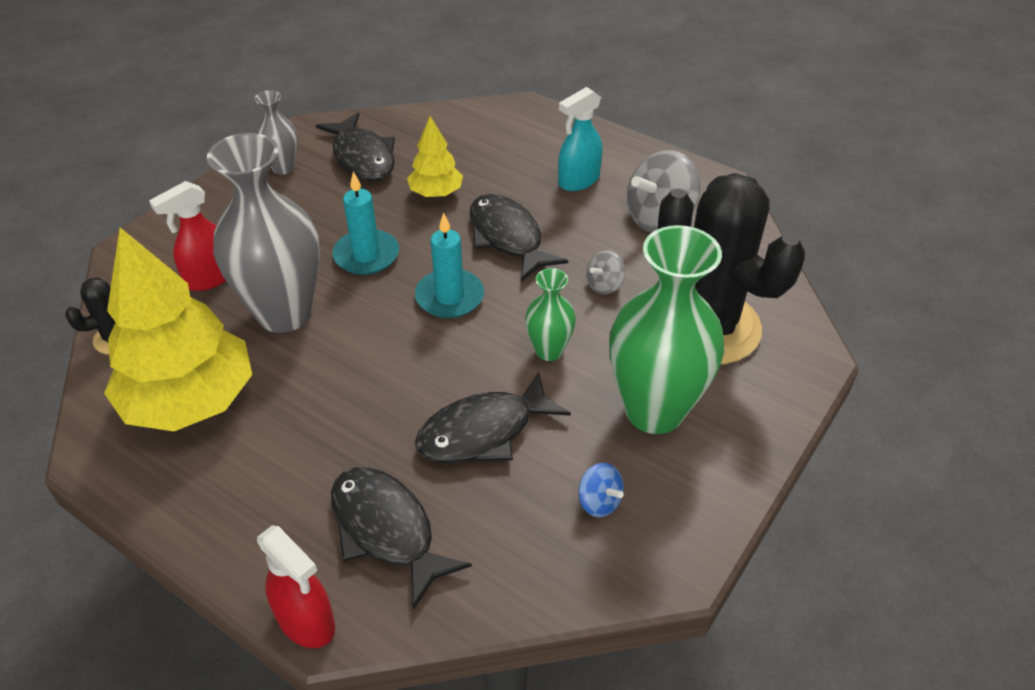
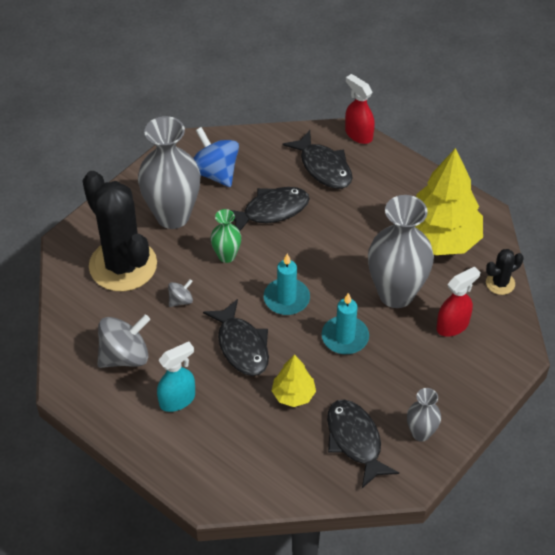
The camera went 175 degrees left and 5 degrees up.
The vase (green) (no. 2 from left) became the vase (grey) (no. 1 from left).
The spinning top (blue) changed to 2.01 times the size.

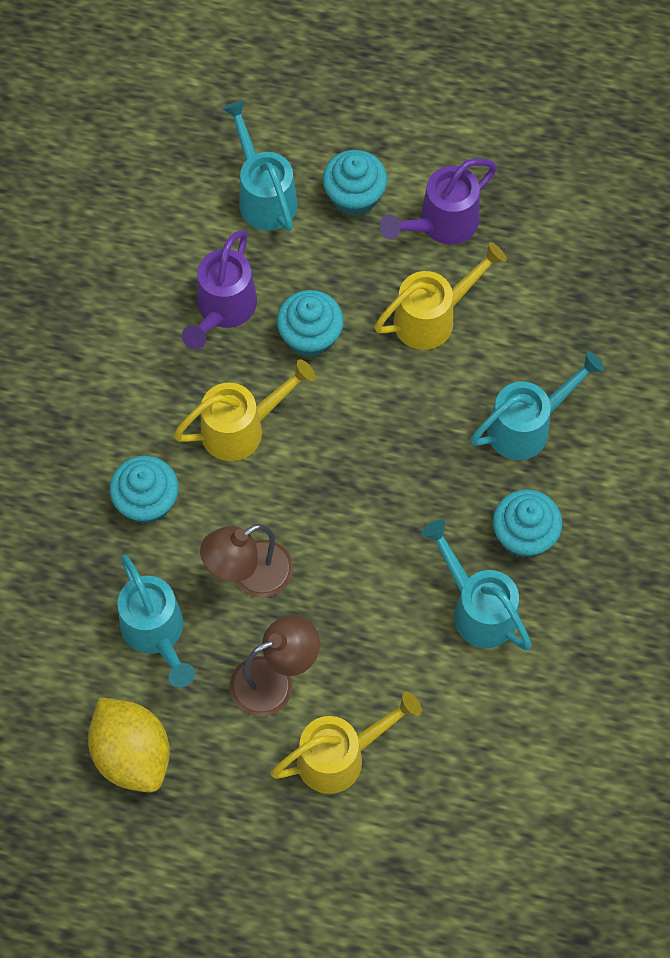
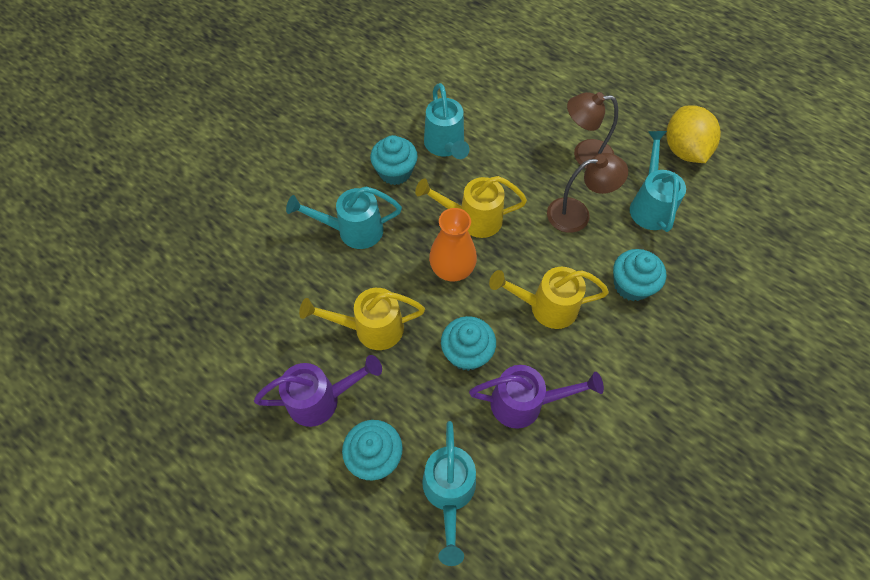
The camera went 155 degrees left and 5 degrees down.
The watering can (yellow) (no. 2 from left) moved.
The vase (orange) appeared.
The watering can (purple) (no. 1 from left in the first image) turned 45 degrees clockwise.

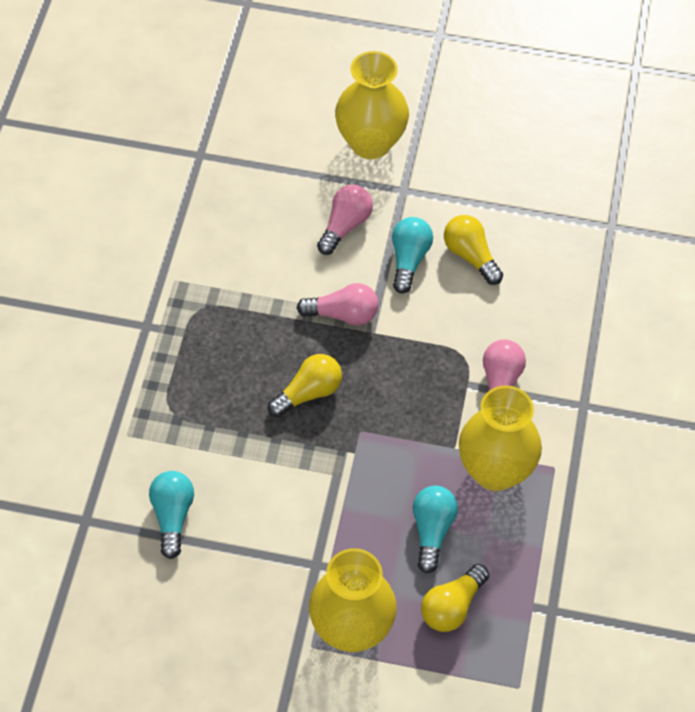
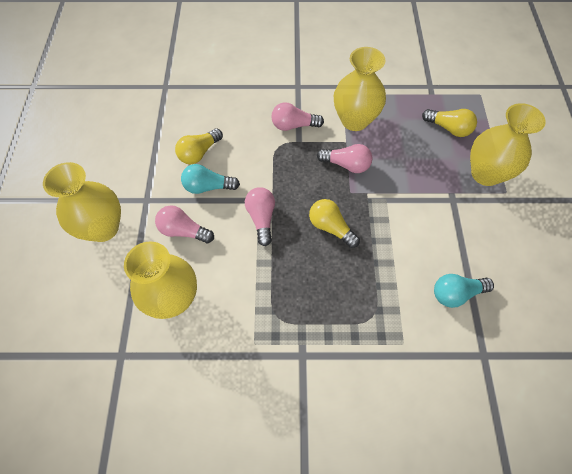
The camera went 100 degrees left and 5 degrees up.
The vase (yellow) (no. 2 from left) appeared.
The light bulb (pink) (no. 4 from left) appeared.
The light bulb (turquoise) (no. 3 from left) disappeared.

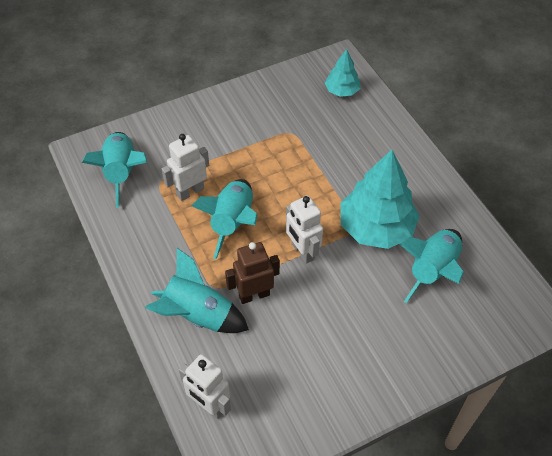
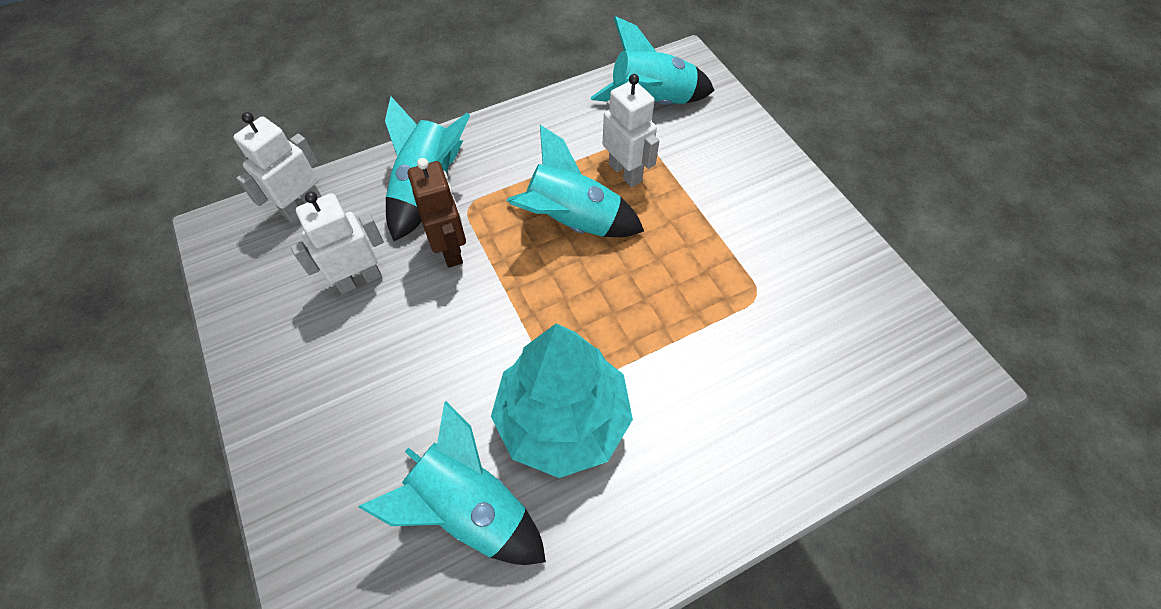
The camera went 90 degrees right and 5 degrees up.
The robot (white) (no. 3 from left in the first image) moved.
The tree (turquoise) (no. 1 from left) disappeared.

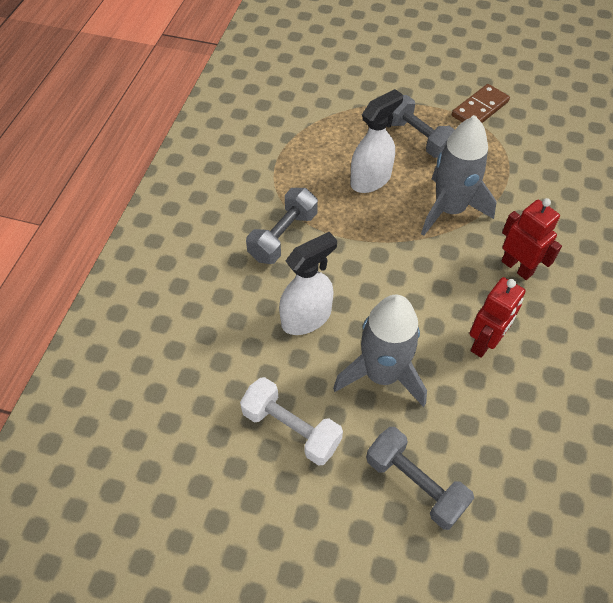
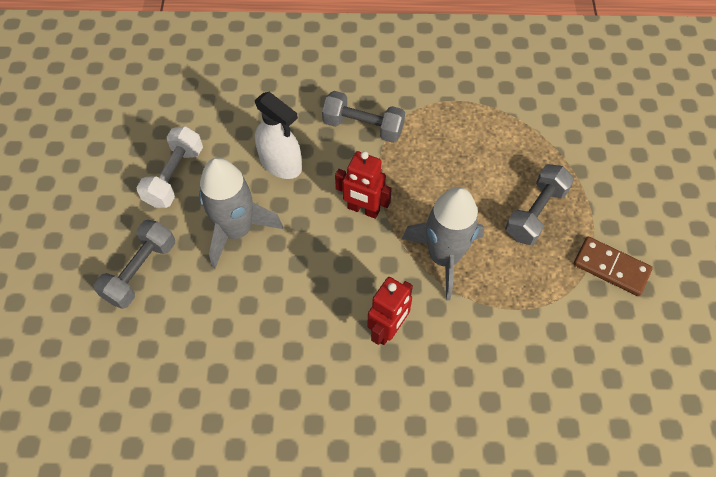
The camera went 75 degrees right and 5 degrees up.
The robot (red) (no. 1 from left) moved.
The spray bottle (white) (no. 2 from left) disappeared.

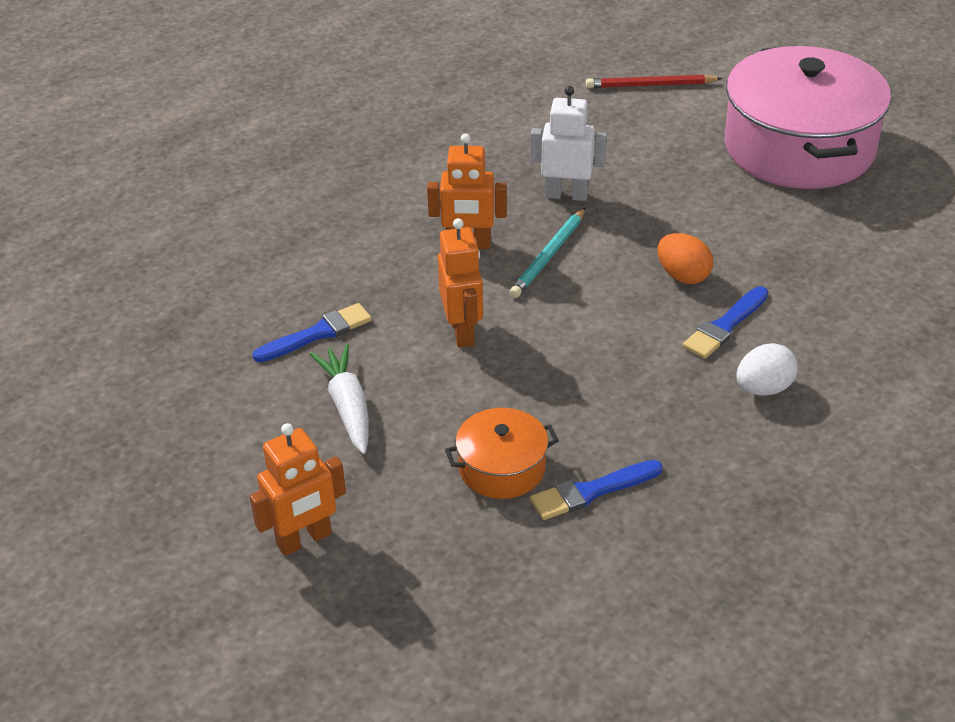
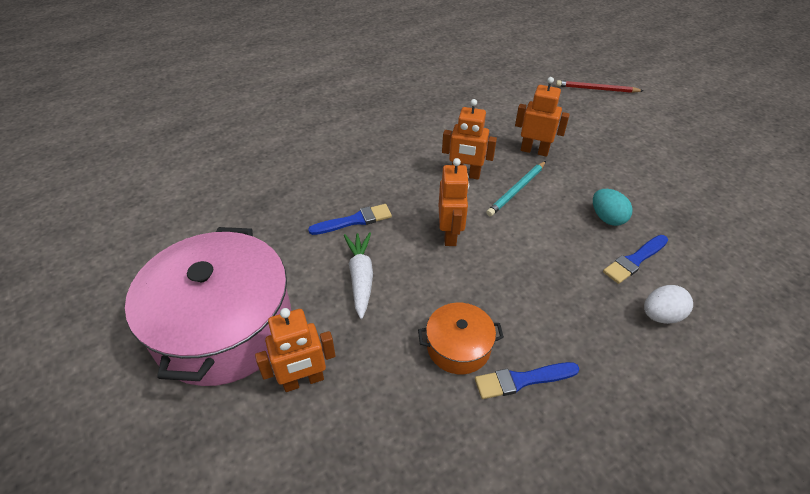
The camera went 10 degrees right and 5 degrees up.
The pot (pink) moved.
The robot (white) became the robot (orange) (no. 4 from left).
The egg (orange) became the egg (turquoise).

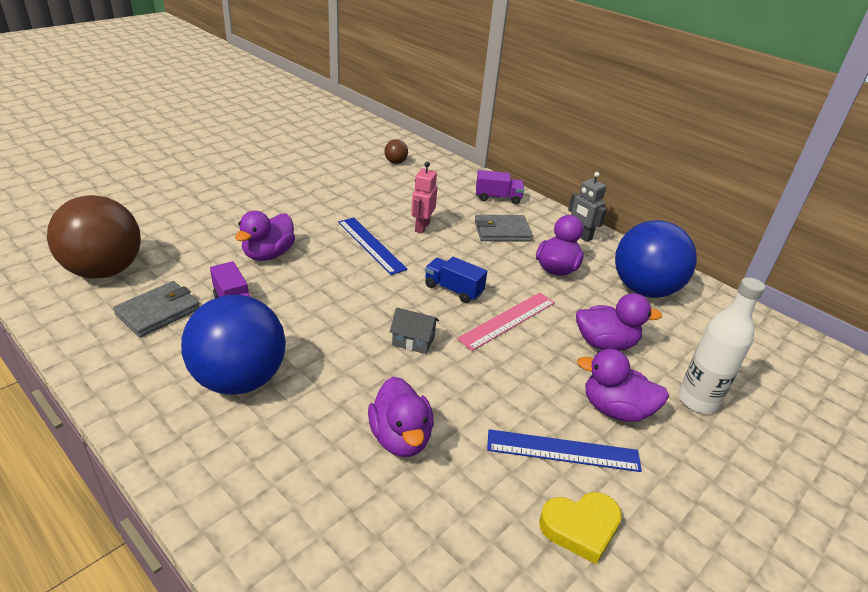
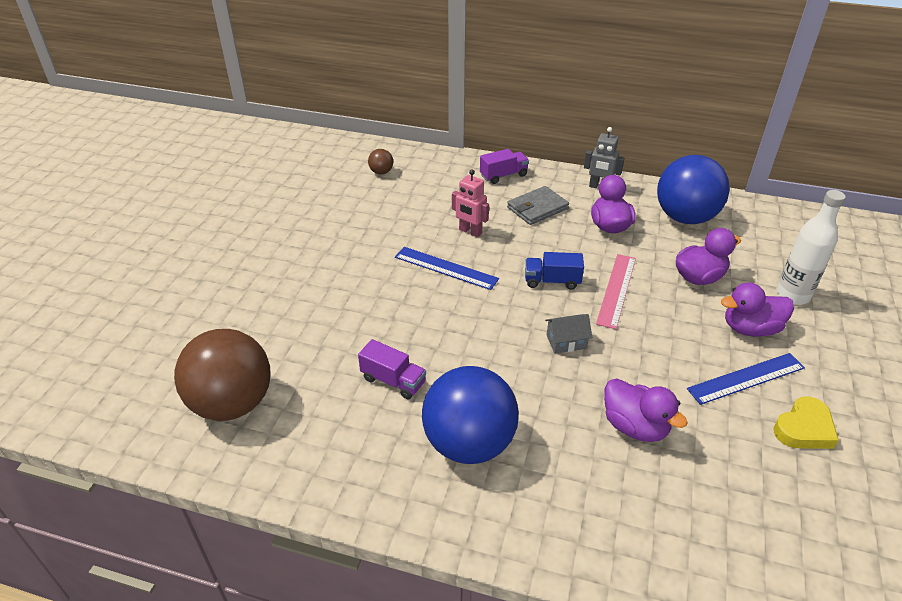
The camera went 25 degrees left and 5 degrees up.
The robot (pink) turned 45 degrees counterclockwise.
The wallet (grey) (no. 1 from left) disappeared.
The duck (purple) (no. 1 from left) disappeared.

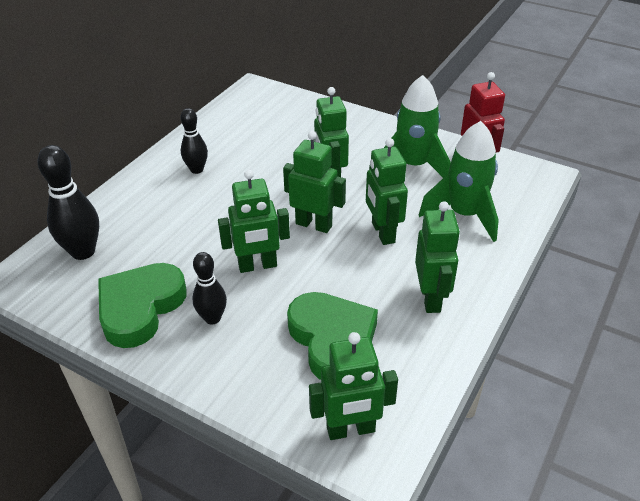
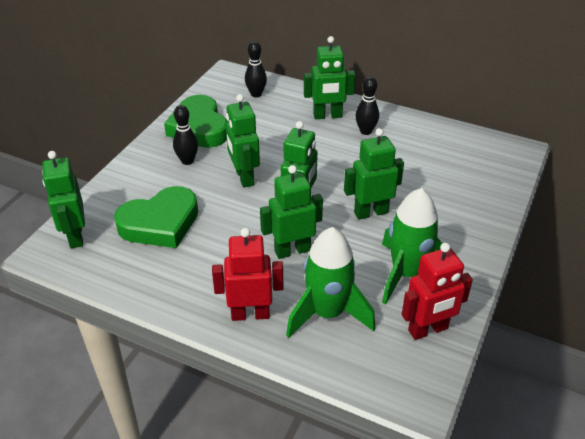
The camera went 85 degrees right and 0 degrees up.
The heart (green) (no. 1 from left in the first image) turned 135 degrees counterclockwise.
The robot (red) (no. 1 from left) appeared.
The bowling pin (black) (no. 1 from left in the first image) changed to 0.63 times the size.
The robot (green) (no. 6 from left in the first image) moved.

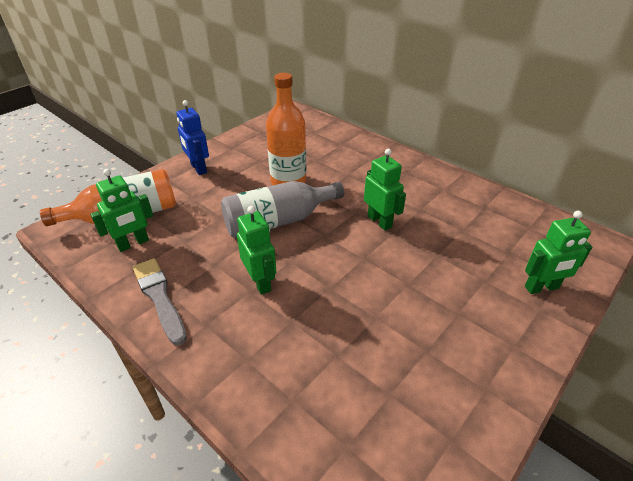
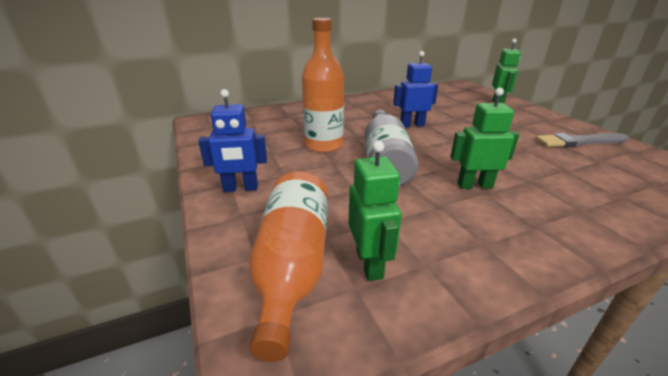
The camera went 65 degrees left and 10 degrees down.
The robot (green) (no. 3 from left) became the robot (blue) (no. 2 from left).
The brush (grey) moved.

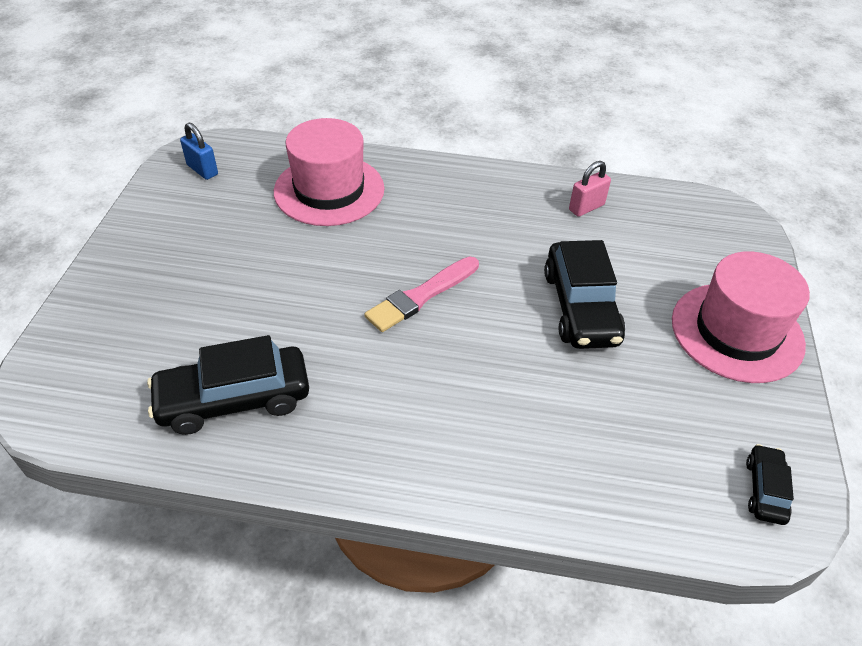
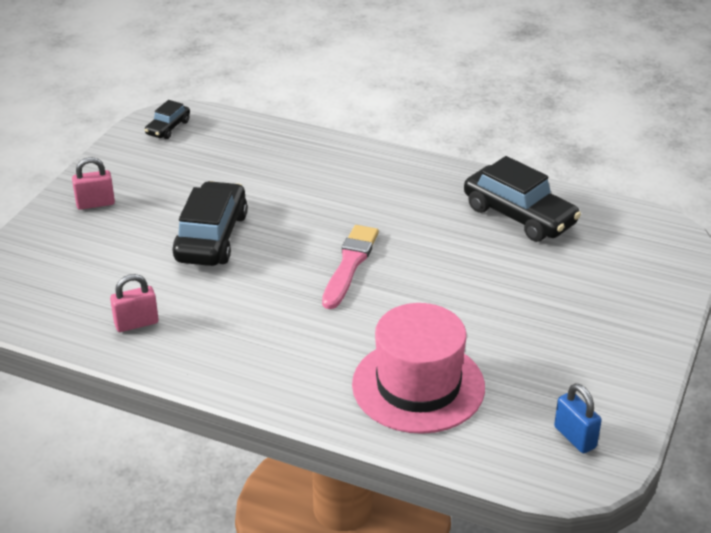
The camera went 165 degrees left and 10 degrees down.
The hat (pink) (no. 2 from left) was replaced by the padlock (pink) (no. 1 from left).
The brush (pink) turned 45 degrees counterclockwise.
The car (black) (no. 1 from left in the first image) turned 45 degrees clockwise.

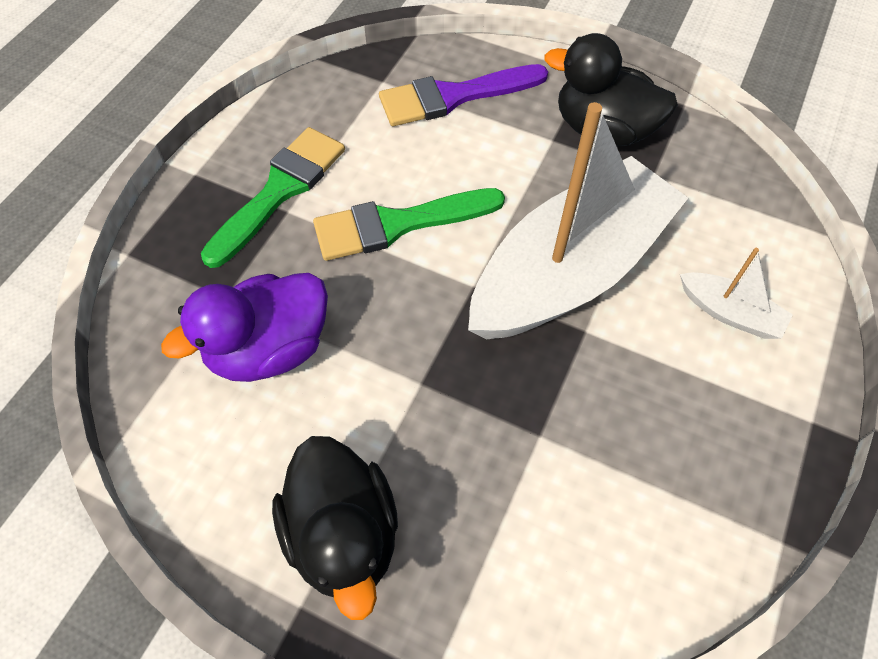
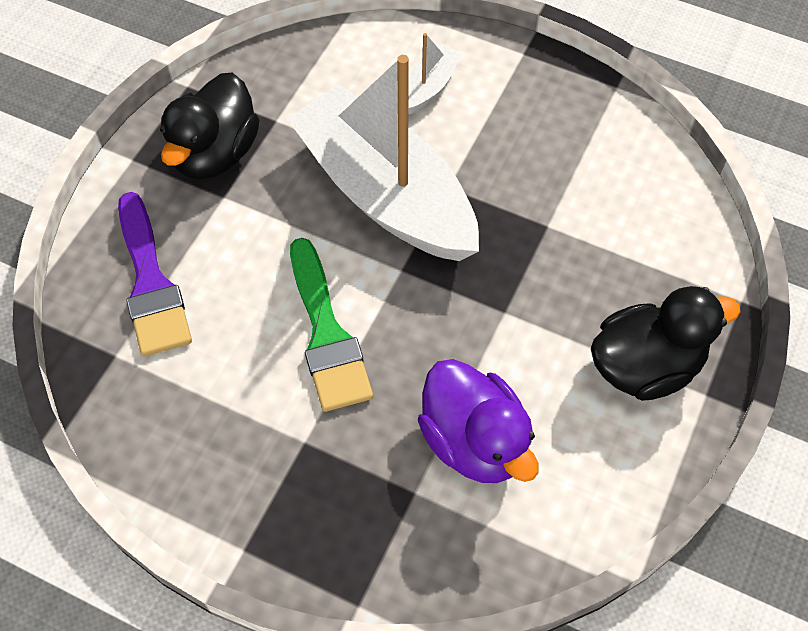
The camera went 90 degrees left and 0 degrees up.
The brush (green) (no. 1 from left) disappeared.

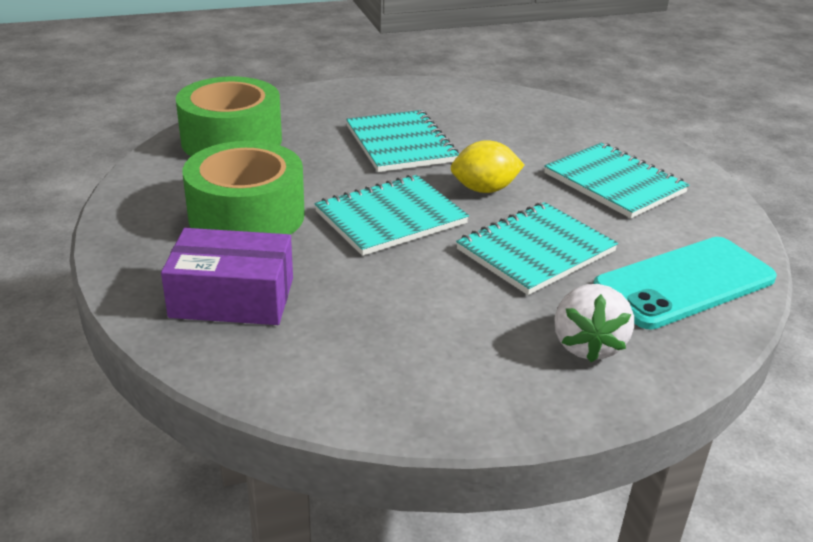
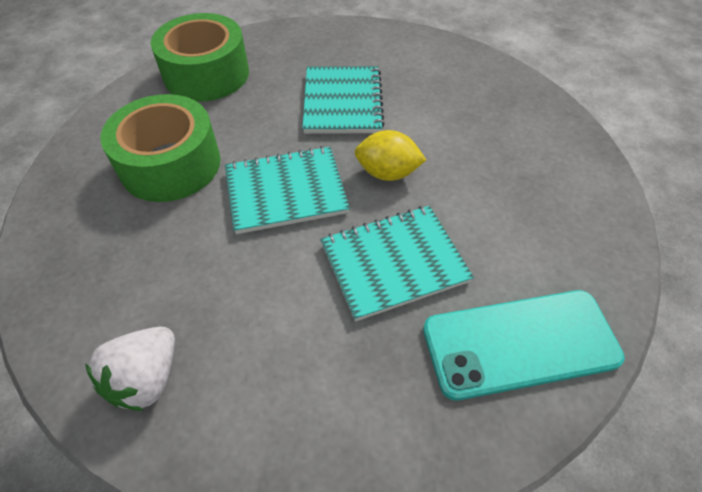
The camera went 20 degrees right and 20 degrees up.
The strawberry (white) moved.
The box (purple) disappeared.
The notebook (turquoise) (no. 4 from left) disappeared.

